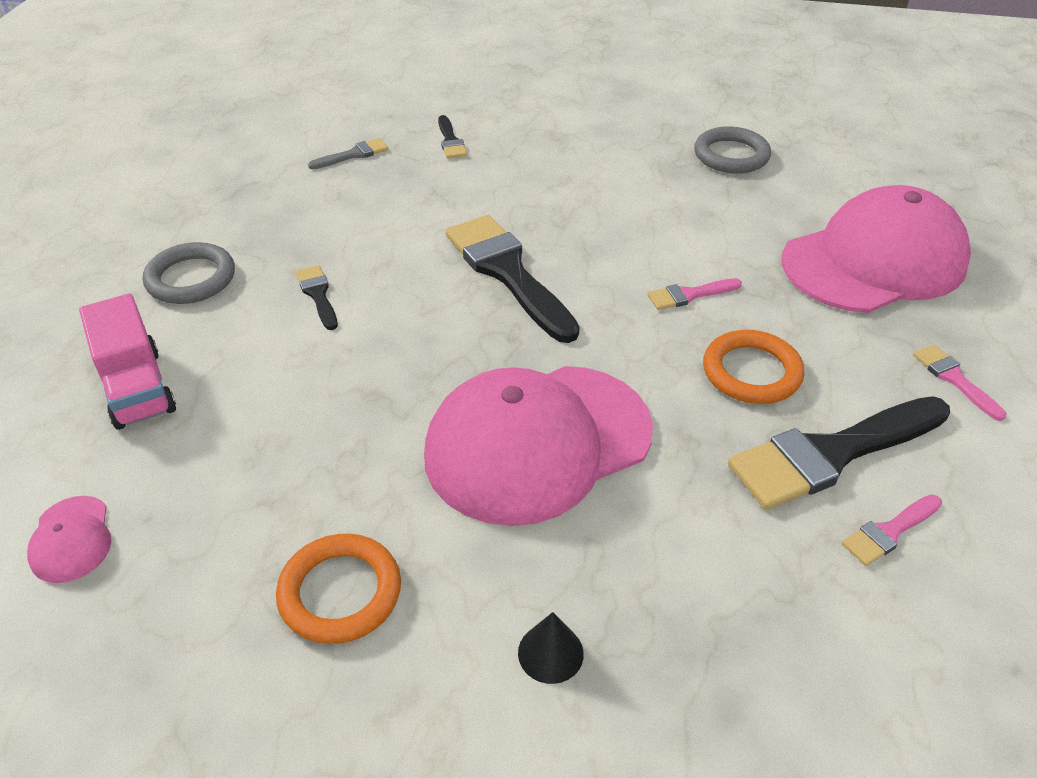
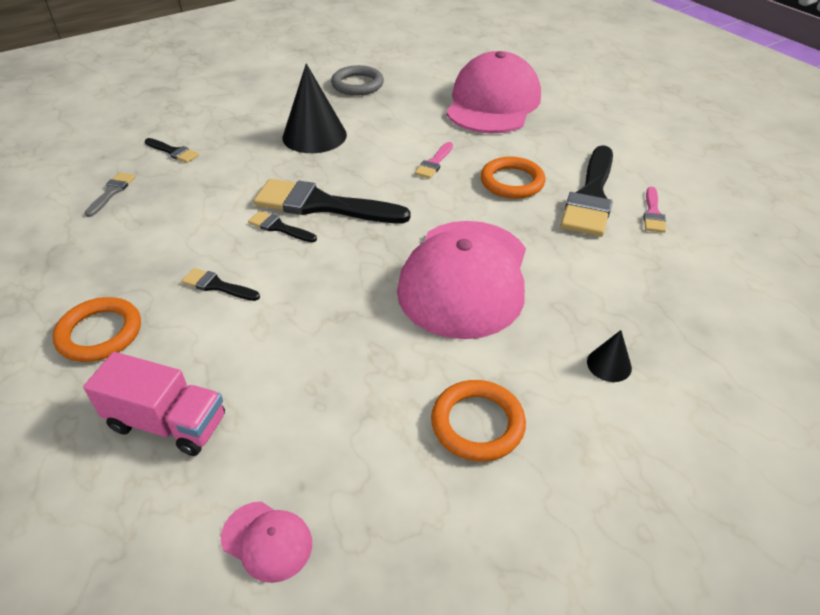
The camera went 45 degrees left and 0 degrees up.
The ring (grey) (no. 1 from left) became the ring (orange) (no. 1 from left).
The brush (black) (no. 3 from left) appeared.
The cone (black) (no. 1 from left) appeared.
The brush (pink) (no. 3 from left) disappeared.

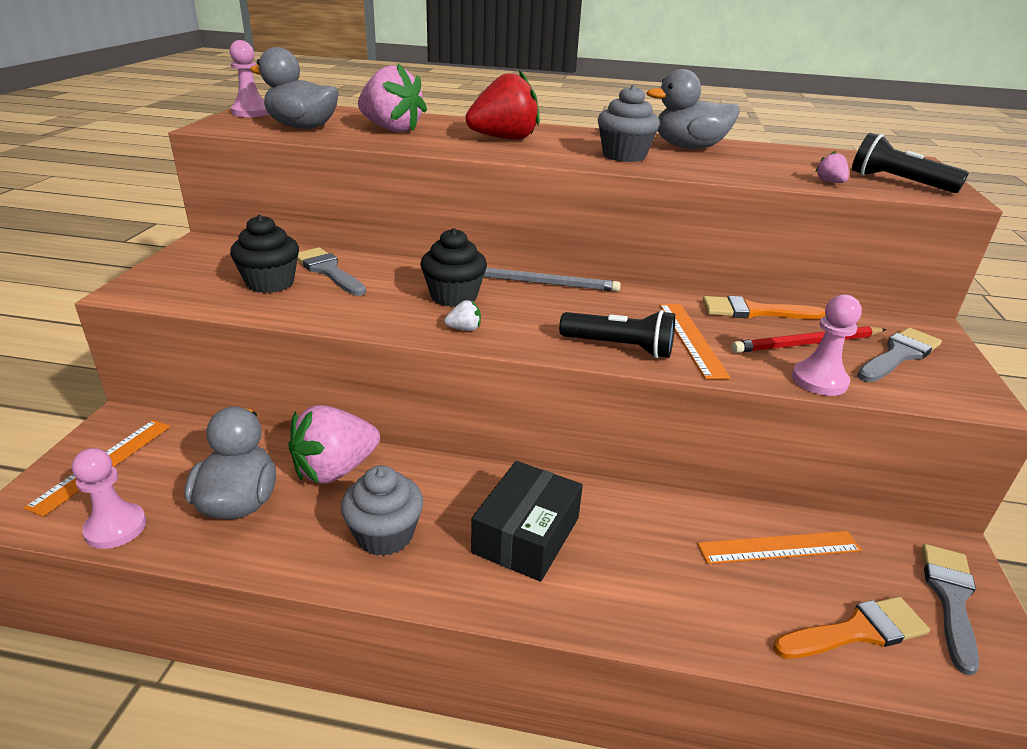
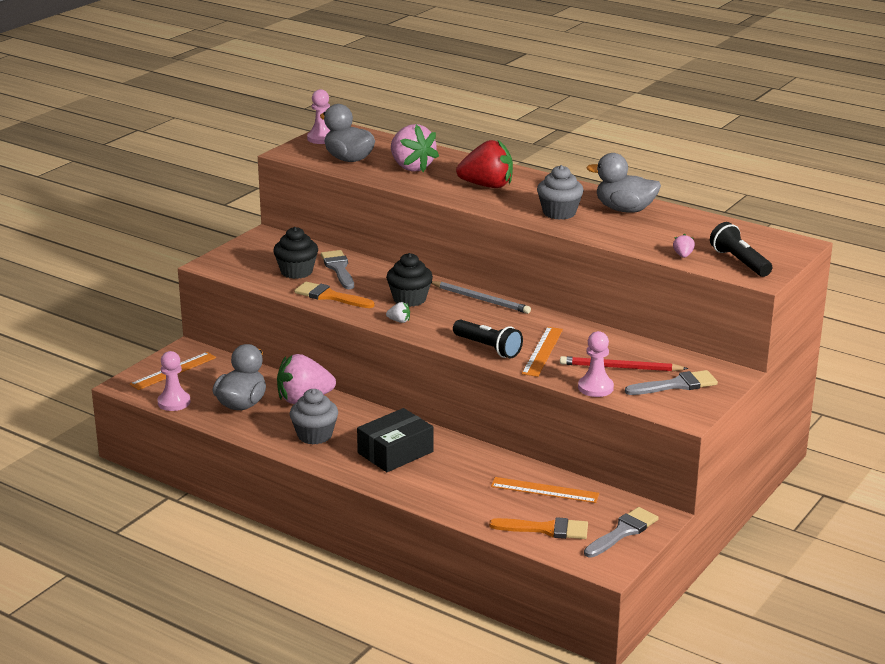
The camera went 25 degrees right and 5 degrees down.
The brush (orange) (no. 1 from left) moved.

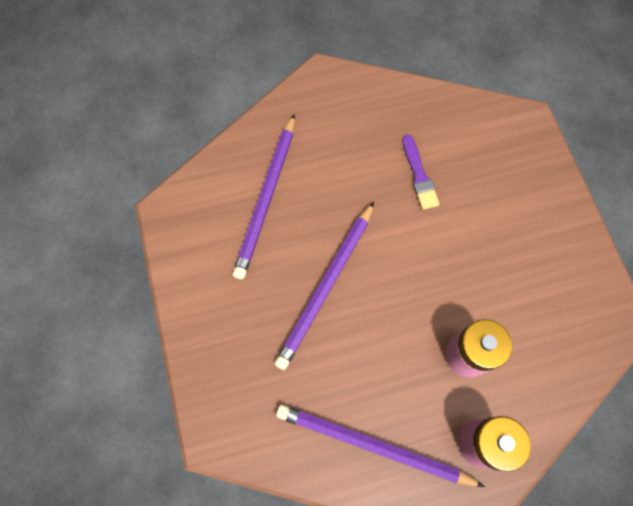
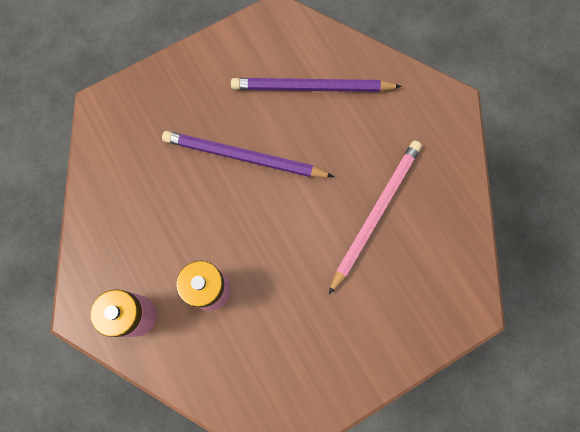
The camera went 75 degrees right and 5 degrees up.
The brush (purple) was replaced by the pencil (pink).
The pencil (purple) (no. 3 from left) disappeared.

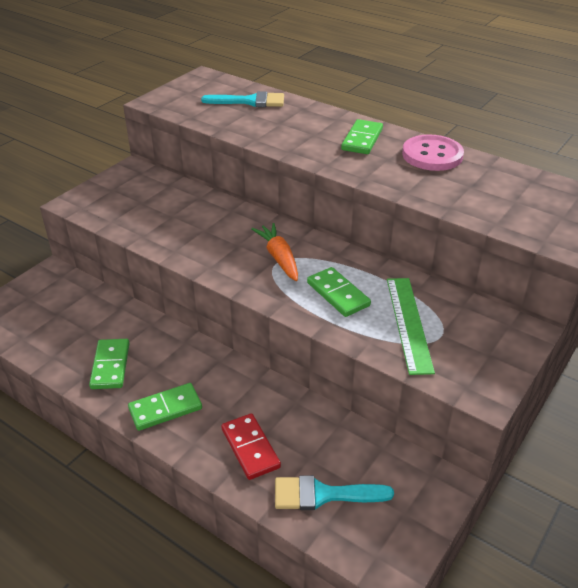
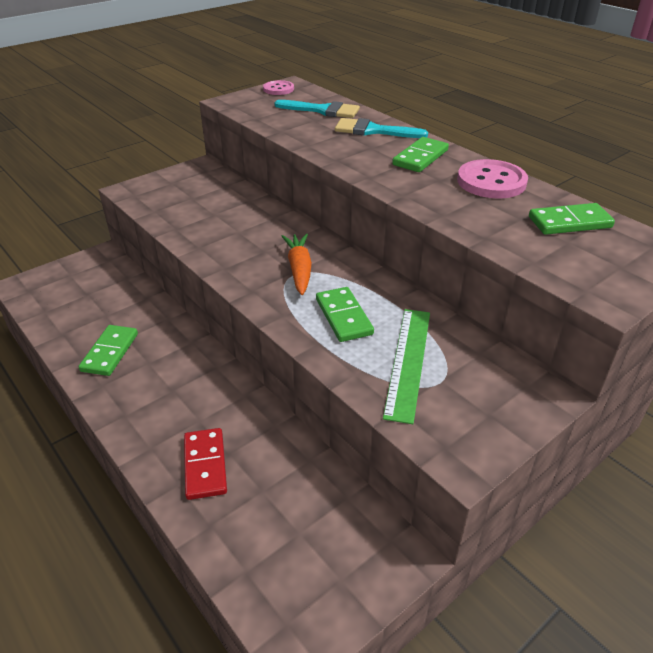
The camera went 15 degrees right and 0 degrees up.
The button (pink) (no. 1 from left) appeared.
The brush (turquoise) (no. 2 from left) moved.
The domino (green) (no. 2 from left in the first image) moved.

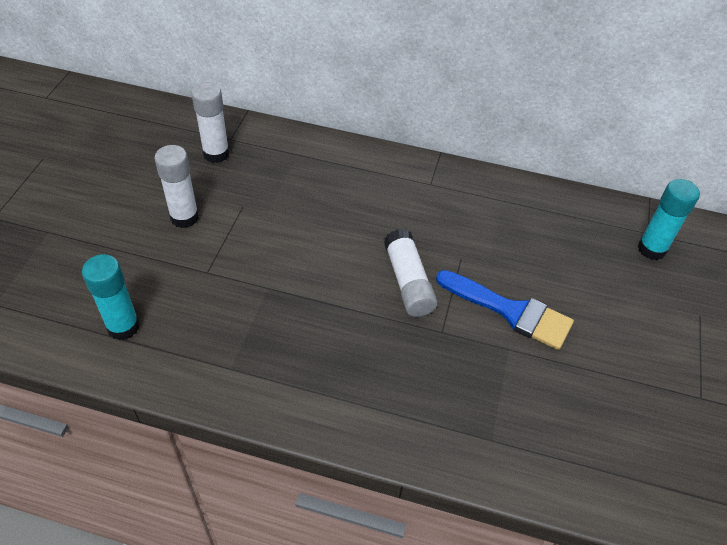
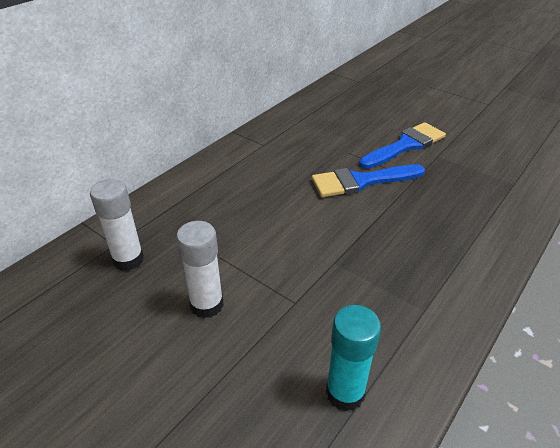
The camera went 65 degrees left and 10 degrees down.
The glue stick (white) (no. 3 from left) was replaced by the brush (blue) (no. 1 from left).
The glue stick (turquoise) (no. 2 from left) disappeared.

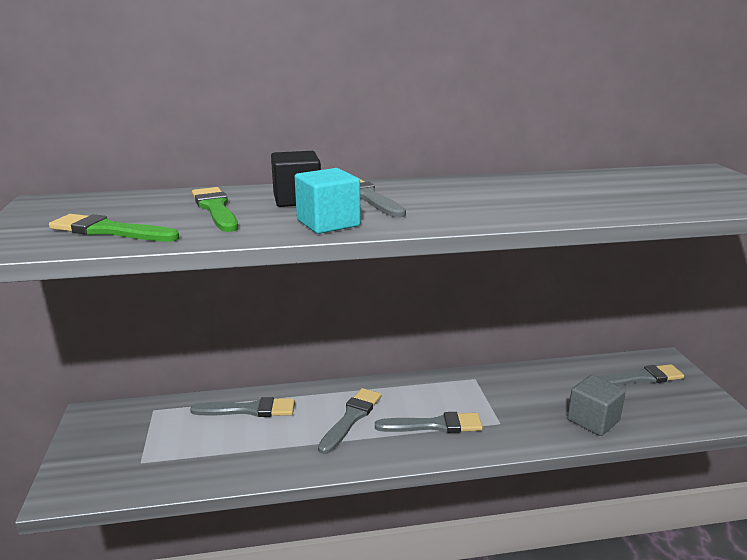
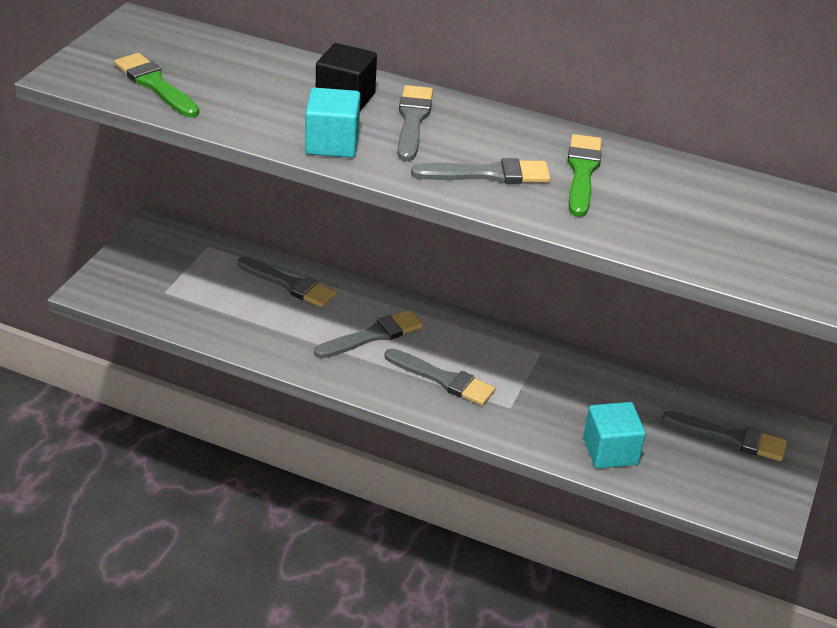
The camera went 30 degrees right and 15 degrees up.
The brush (grey) (no. 5 from left) appeared.
The brush (green) (no. 2 from left) moved.
The cube (grey) became the cube (turquoise) (no. 2 from left).

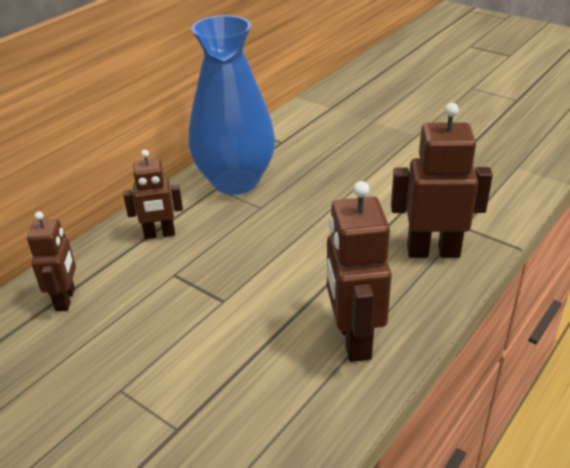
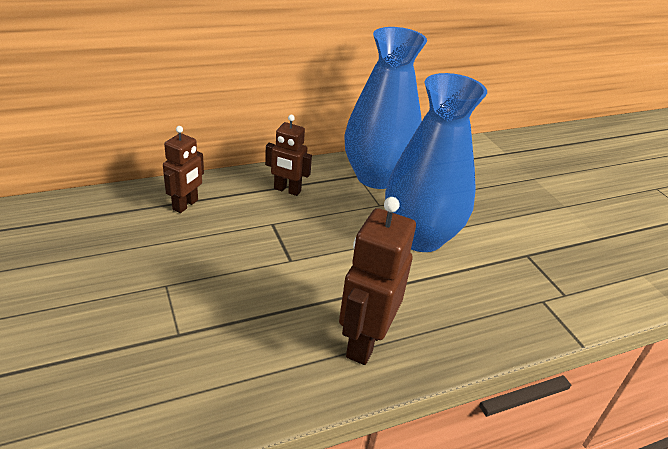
The camera went 25 degrees right and 0 degrees up.
The vase (blue) (no. 2 from left) appeared.
The robot (brown) (no. 4 from left) disappeared.

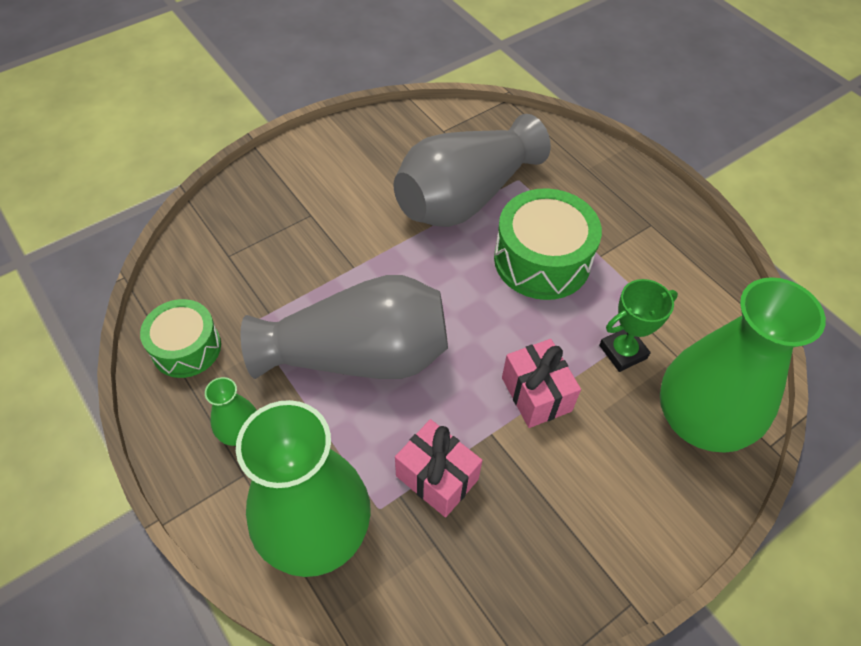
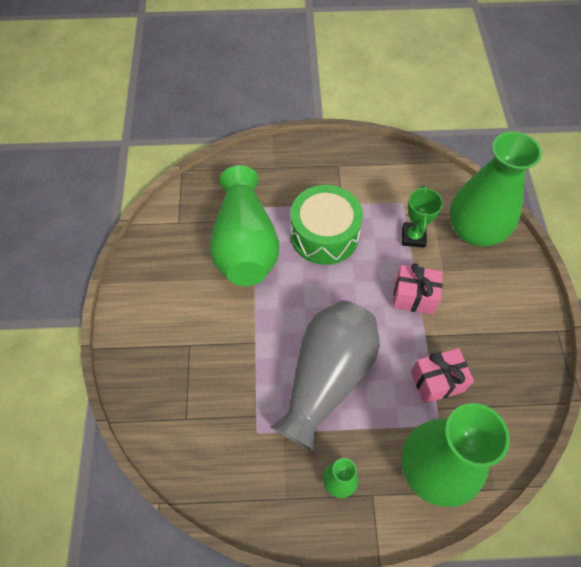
The camera went 55 degrees left and 5 degrees up.
The vase (grey) (no. 2 from left) became the vase (green) (no. 1 from left).
The drum (green) (no. 1 from left) disappeared.

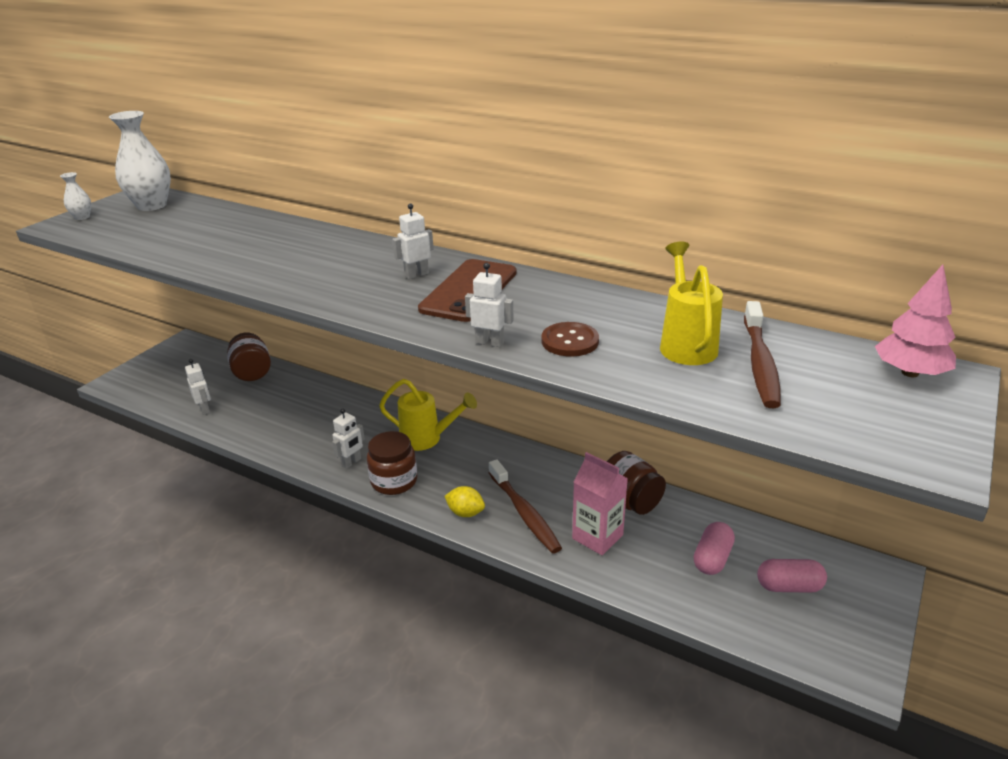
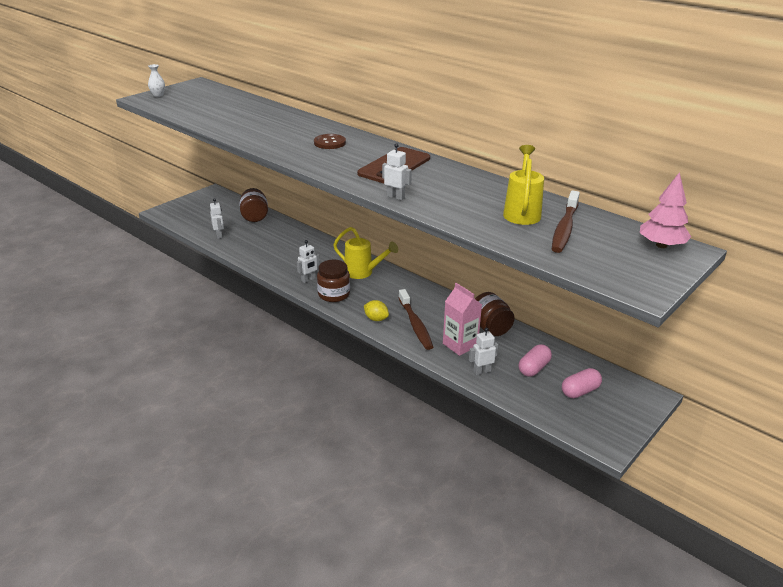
The camera went 10 degrees right and 0 degrees up.
The button (brown) moved.
The robot (white) (no. 3 from left in the first image) moved.
The capsule (pink) (no. 2 from left) turned 45 degrees counterclockwise.
The vase (white) (no. 2 from left) disappeared.

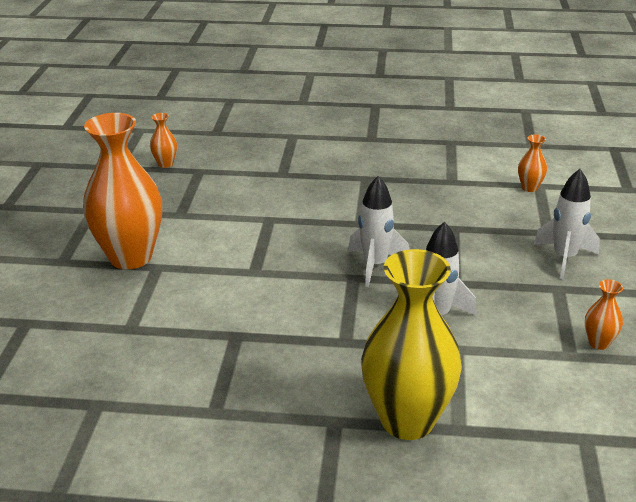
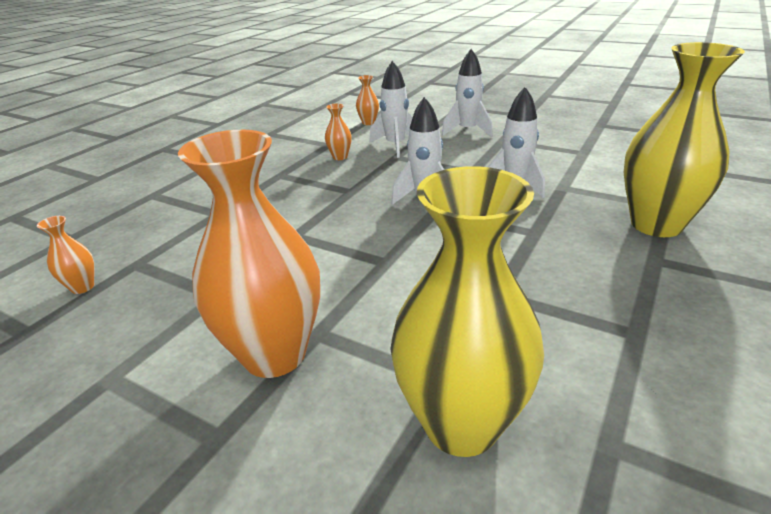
The camera went 65 degrees left and 0 degrees up.
The vase (orange) (no. 4 from left in the first image) moved.
The rocket (white) (no. 1 from left) appeared.
The vase (yellow) (no. 1 from left) appeared.

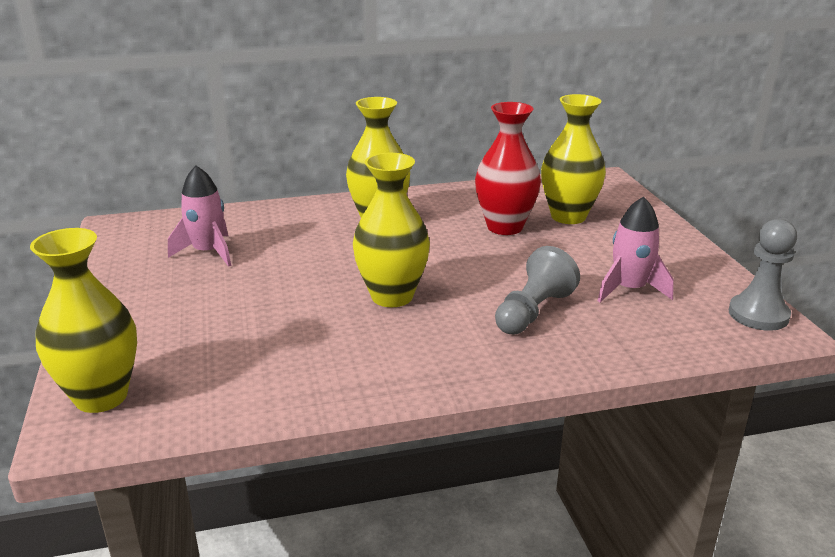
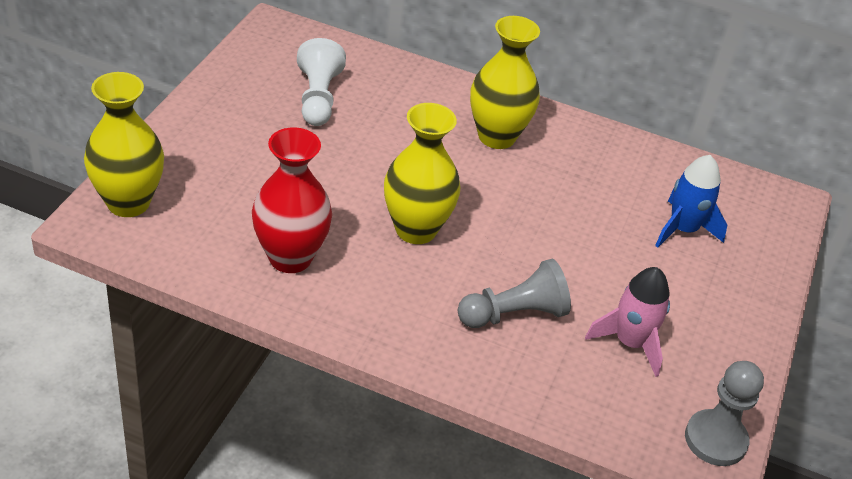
The camera went 30 degrees right and 15 degrees up.
The vase (red) moved.
The rocket (pink) (no. 1 from left) was replaced by the pawn (white).
The vase (yellow) (no. 4 from left) was replaced by the rocket (blue).

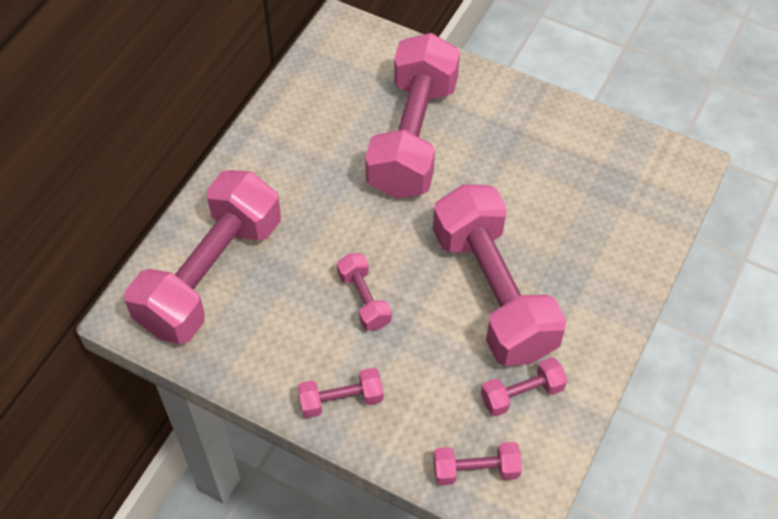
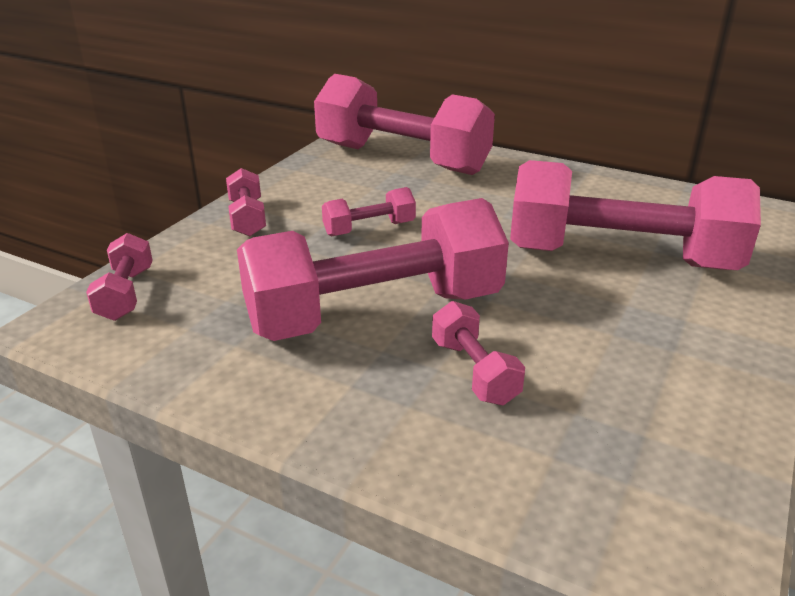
The camera went 90 degrees right and 25 degrees down.
The dumbbell (pink) (no. 7 from left in the first image) moved.

